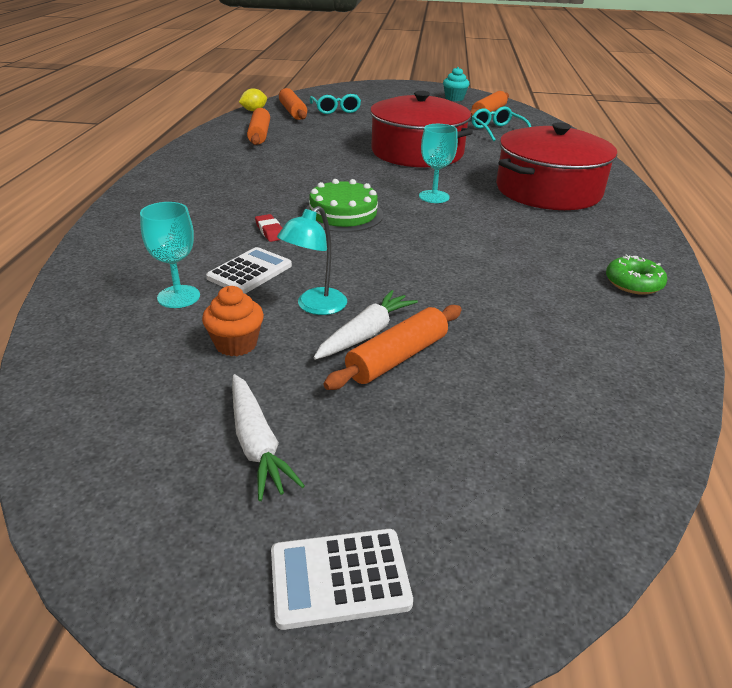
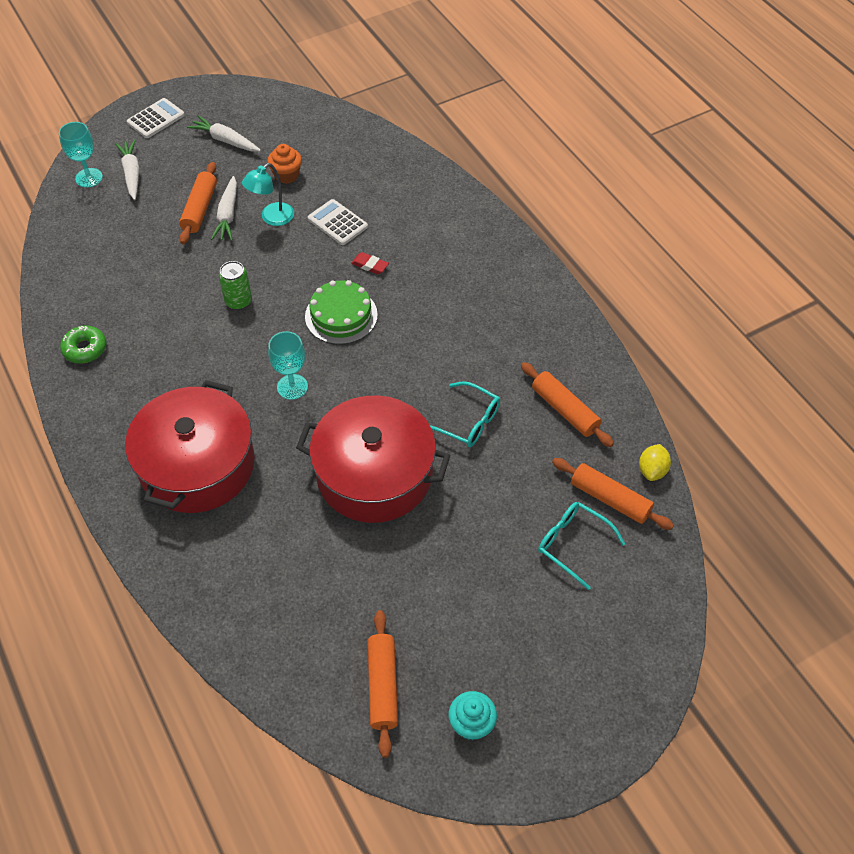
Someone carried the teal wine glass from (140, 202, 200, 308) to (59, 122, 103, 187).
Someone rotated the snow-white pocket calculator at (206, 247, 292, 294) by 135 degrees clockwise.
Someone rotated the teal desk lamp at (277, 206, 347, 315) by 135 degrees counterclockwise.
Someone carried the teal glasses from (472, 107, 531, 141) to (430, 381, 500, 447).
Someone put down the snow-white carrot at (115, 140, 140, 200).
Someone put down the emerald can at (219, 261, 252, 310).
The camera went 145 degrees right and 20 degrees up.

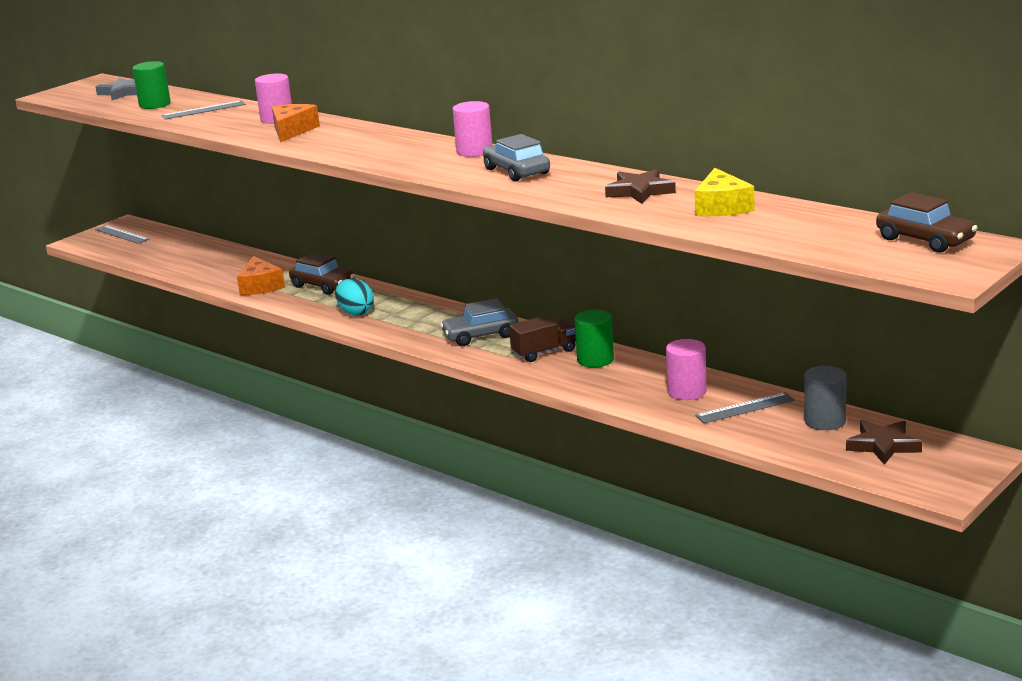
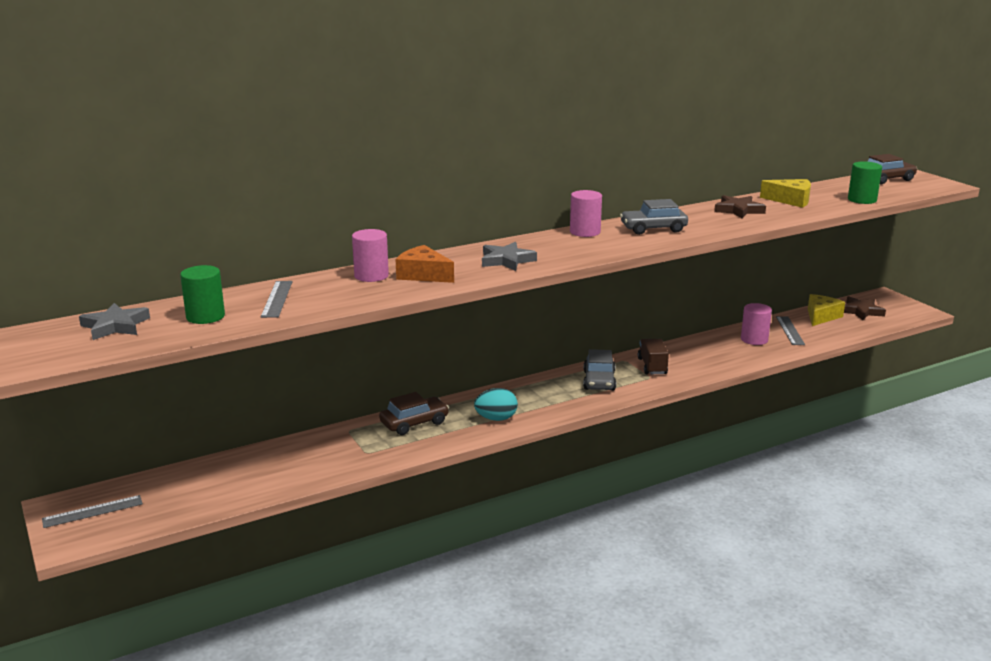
Someone took away the bright orange cheese at (237, 256, 285, 295).
Someone carried the emerald solid cylinder from (575, 310, 614, 368) to (848, 161, 882, 204).
Someone swapped the ash-grey solid cylinder at (804, 366, 847, 430) for the yellow cheese at (808, 294, 845, 326).
Someone put down the ash-grey star shape at (482, 242, 537, 271).
The camera went 70 degrees left and 0 degrees up.

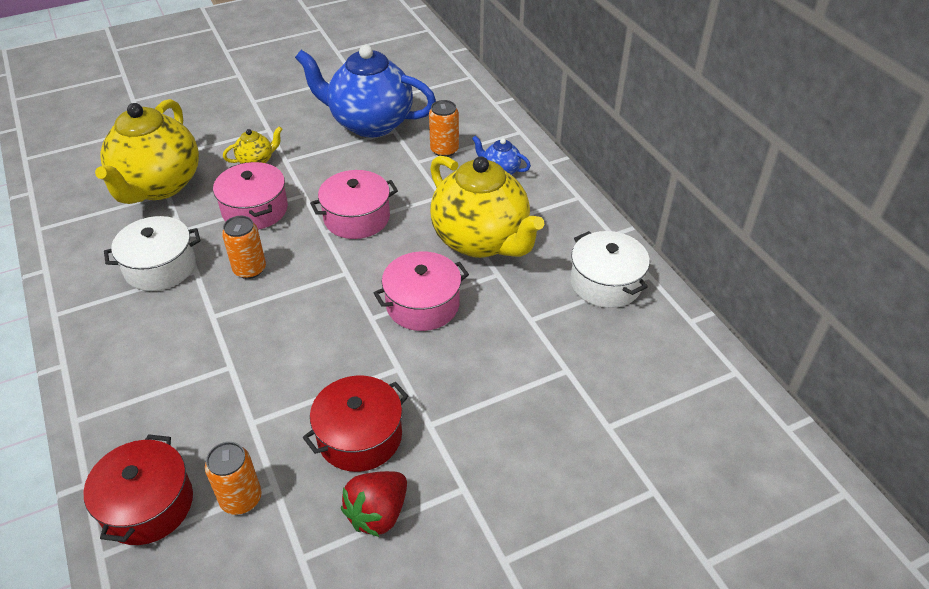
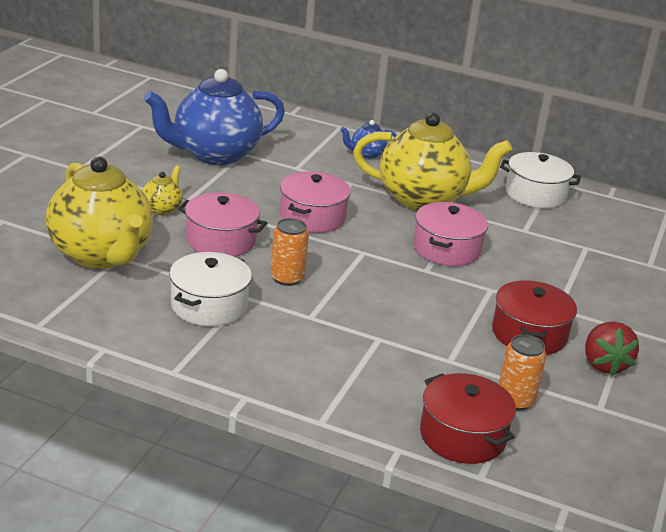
Someone took away the bright orange can at (429, 100, 459, 157).
The camera went 45 degrees left and 15 degrees down.

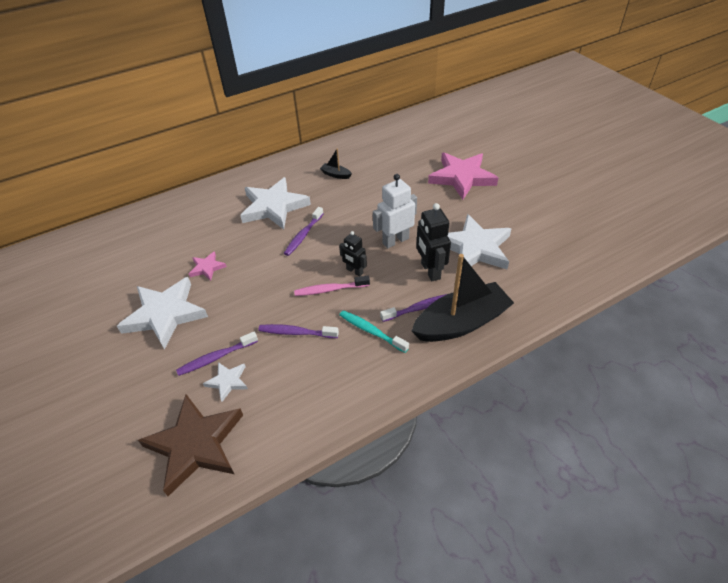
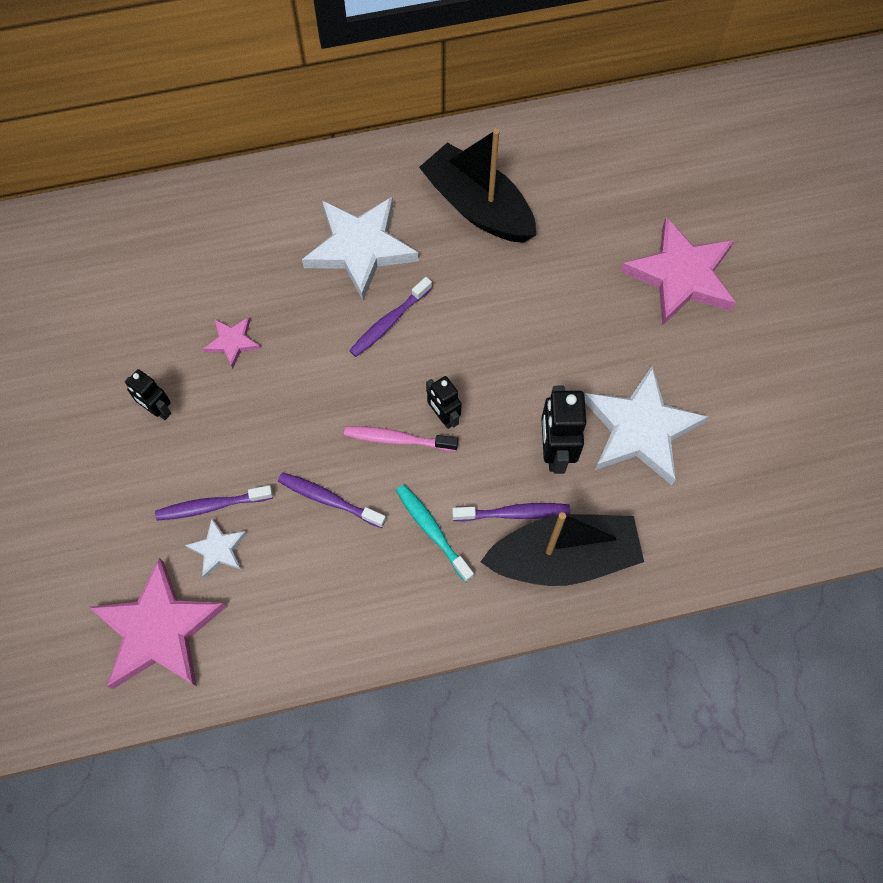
Someone swapped the snow-white star shape at (117, 277, 208, 350) for the jet-black robot at (124, 369, 171, 420).
Someone repainted the brown star shape at (138, 394, 243, 496), which became the rose-pink star shape at (89, 558, 226, 689).
Someone scaled the jet-black boat at (320, 149, 352, 179) by 2.42.
Someone took away the snow-white robot at (373, 174, 417, 248).
The camera went 15 degrees right and 20 degrees up.

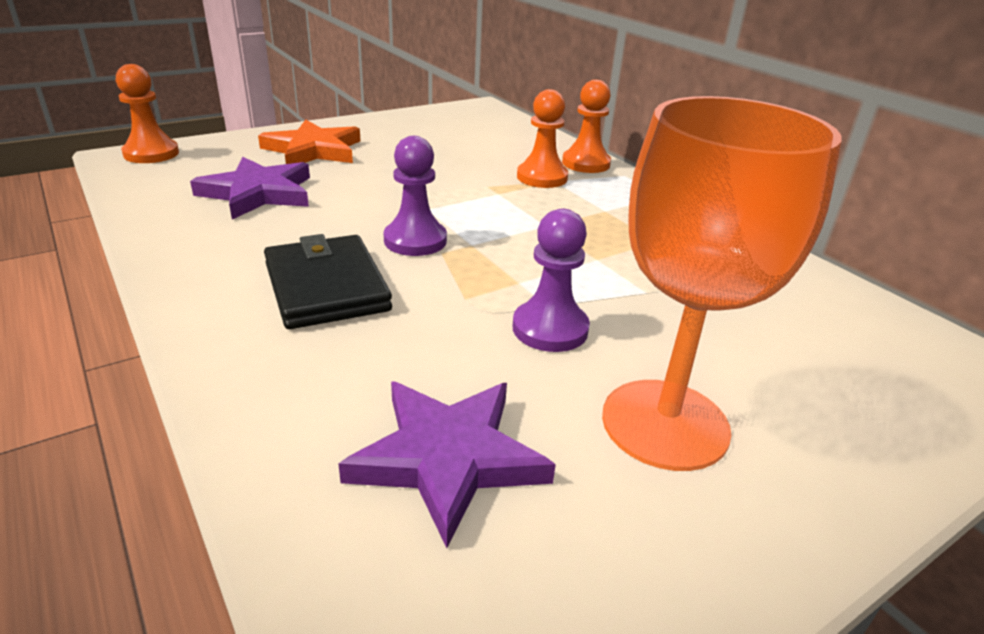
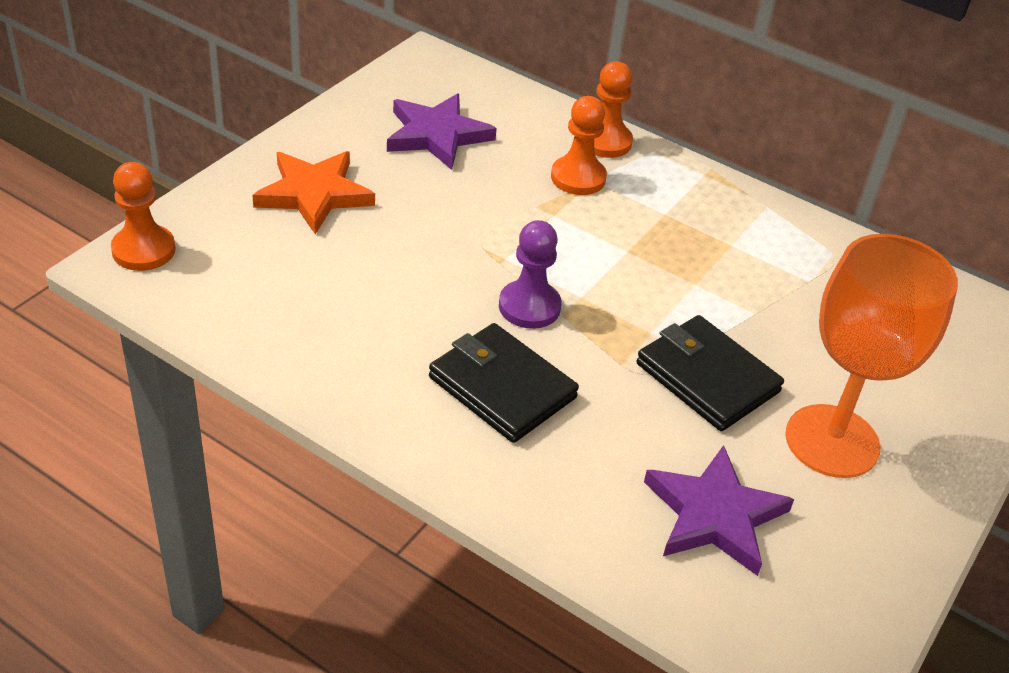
Someone carried the royal purple star shape from (190, 157, 310, 220) to (387, 93, 497, 170).
Someone swapped the royal purple pawn at (513, 209, 590, 352) for the jet-black card wallet at (636, 315, 784, 431).
The camera went 25 degrees left and 10 degrees up.

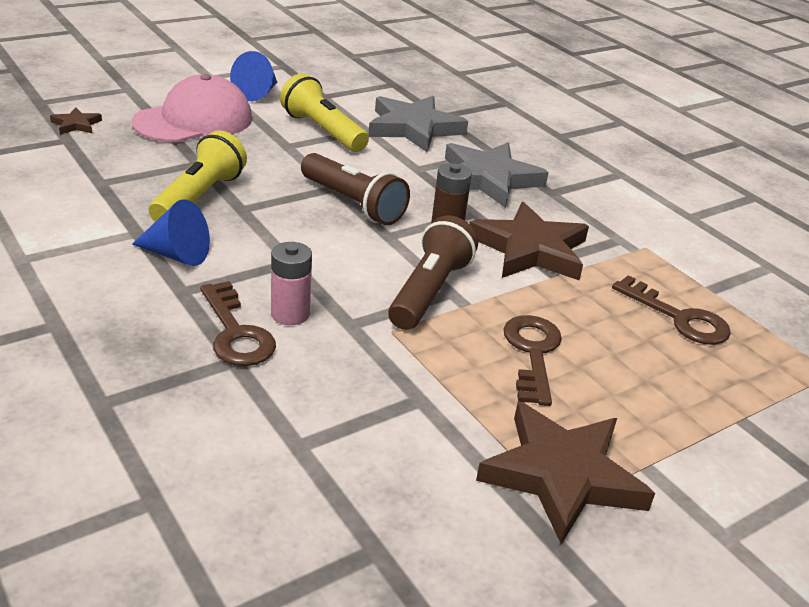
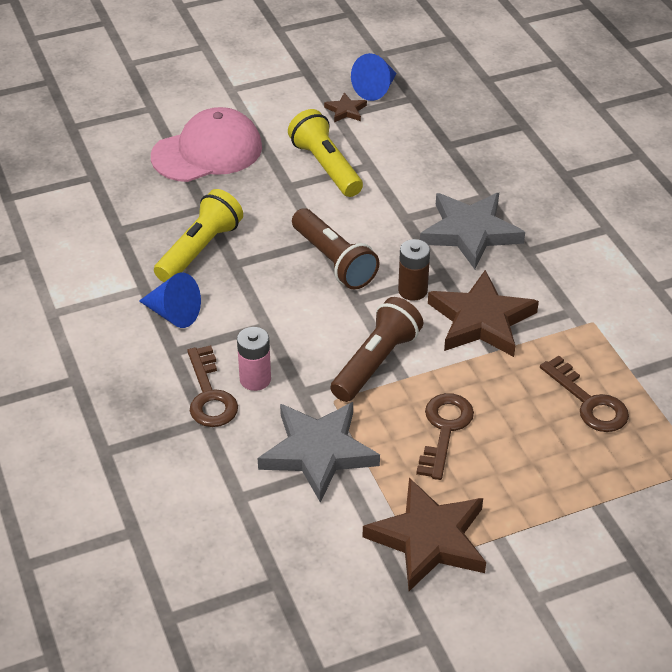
Someone carried the brown star shape from (50, 107, 102, 135) to (324, 92, 367, 122).
Someone carried the royal blue solid cone from (230, 51, 277, 101) to (351, 53, 397, 101).
Someone carried the ash-grey star shape from (368, 96, 468, 152) to (258, 402, 380, 503).
The camera went 15 degrees right and 10 degrees up.

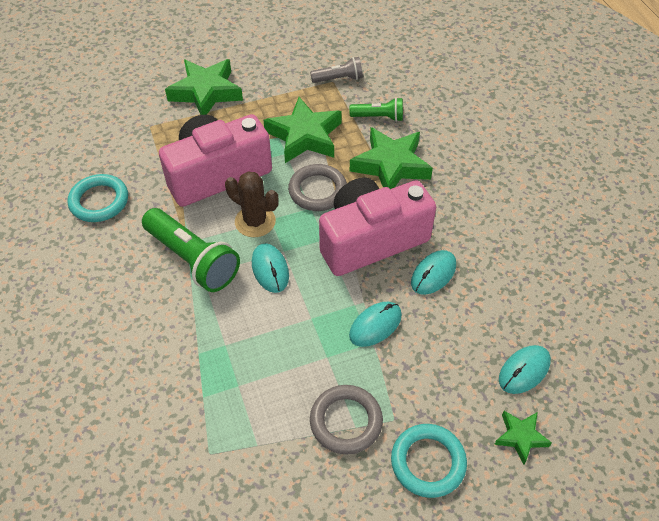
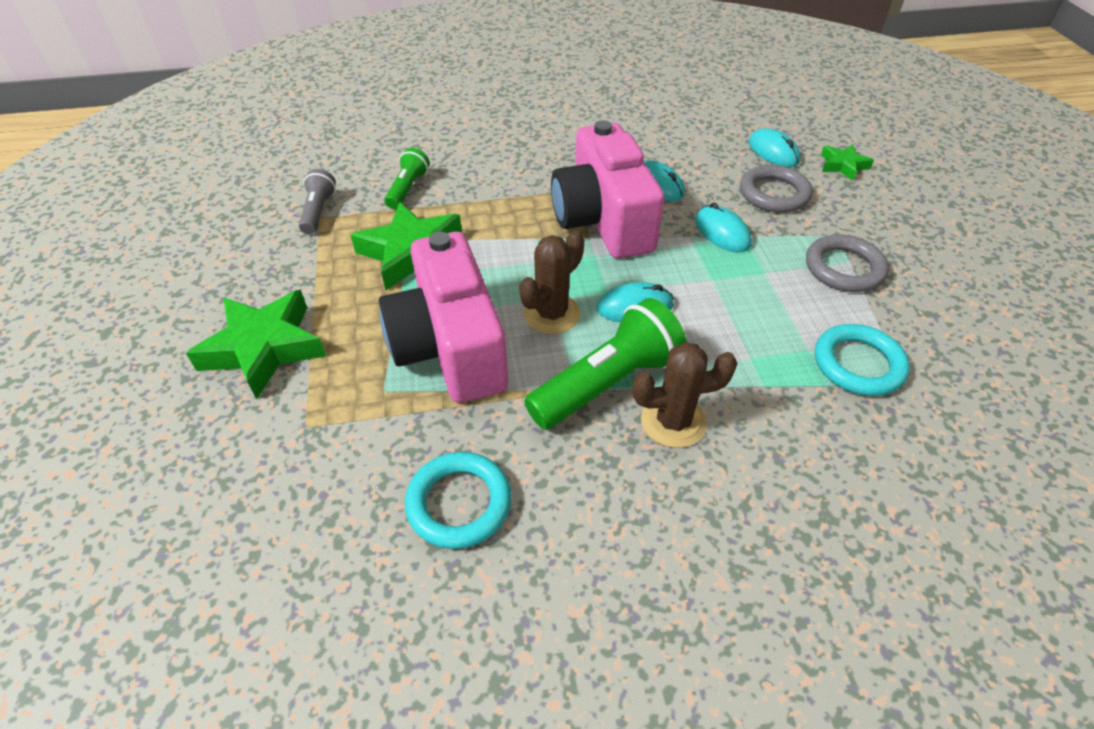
Someone carried the ash-grey ring from (288, 164, 347, 211) to (740, 165, 813, 213).
Someone took away the emerald star shape at (350, 127, 433, 189).
Someone carried the teal ring from (391, 424, 467, 498) to (815, 324, 910, 396).
Someone put down the brown saguaro cactus at (632, 342, 738, 448).
The camera went 80 degrees left and 5 degrees down.

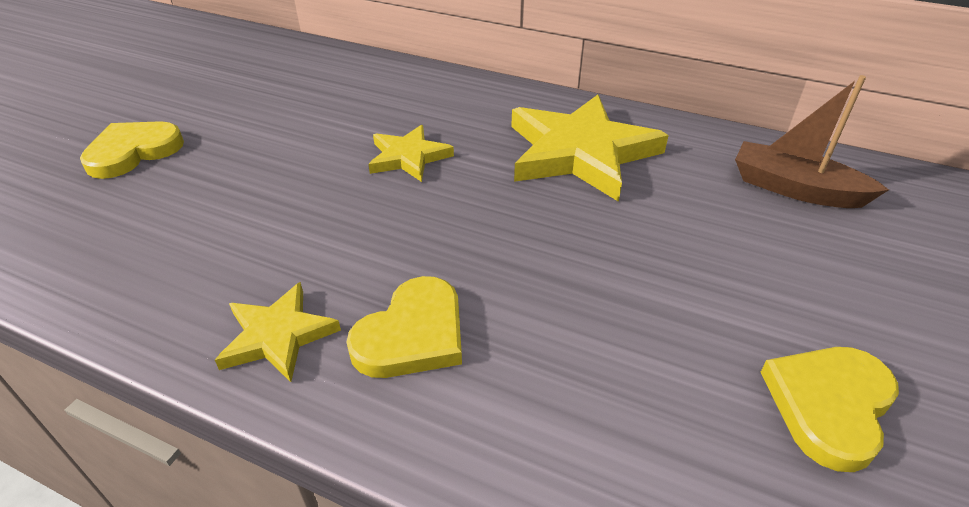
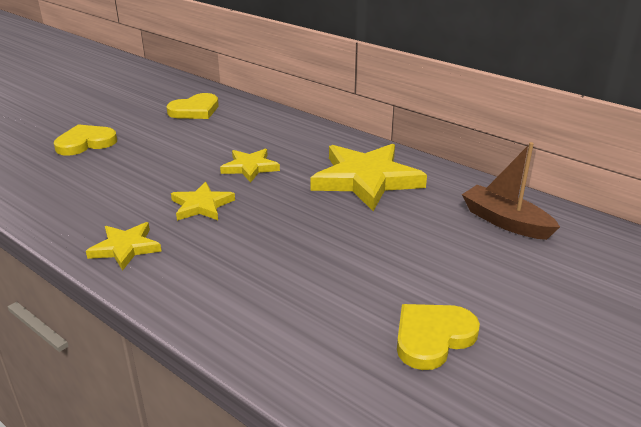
Someone carried the yellow heart shape from (346, 276, 462, 378) to (167, 93, 219, 119).
Someone put down the yellow star shape at (171, 182, 235, 221).
The camera went 15 degrees right and 10 degrees down.

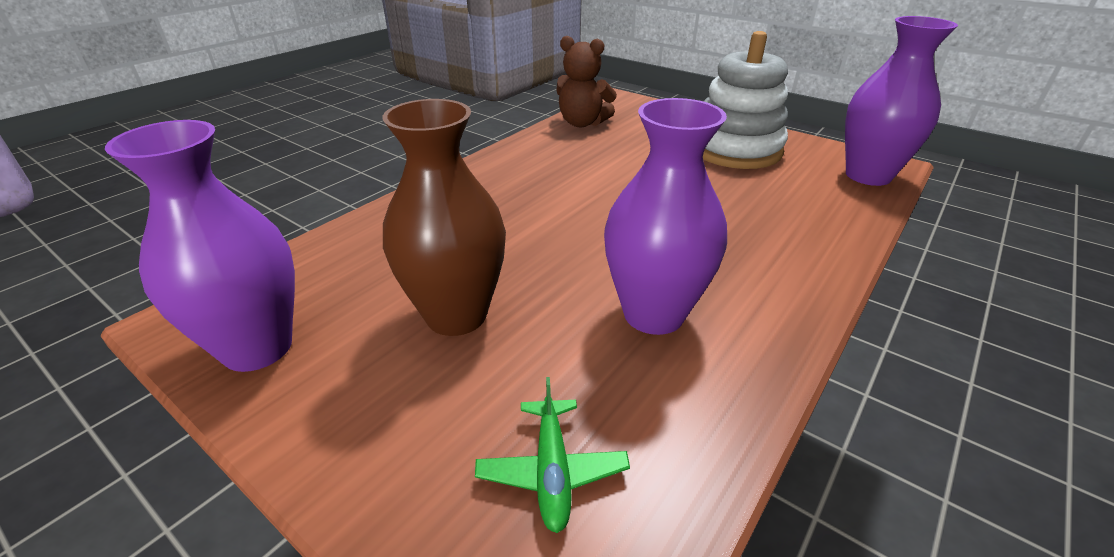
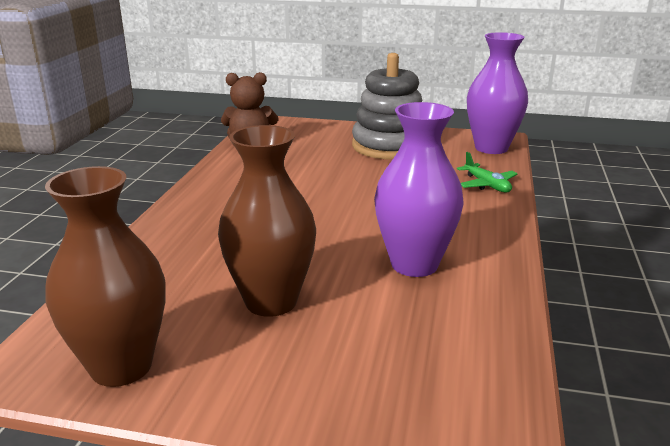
Someone repainted the royal purple flower vase at (105, 120, 295, 372), which became the brown flower vase at (45, 166, 166, 387).
Someone carried the emerald aeroplane from (475, 377, 630, 533) to (457, 152, 518, 193).
Someone repainted the snow-white stacking toy at (703, 31, 788, 169), which became the ash-grey stacking toy at (352, 53, 422, 160).
The camera went 25 degrees left and 10 degrees down.

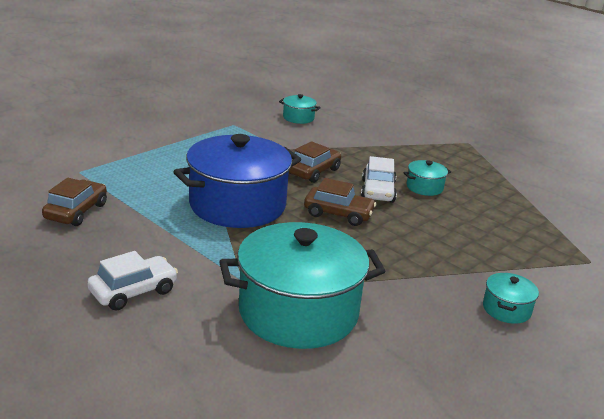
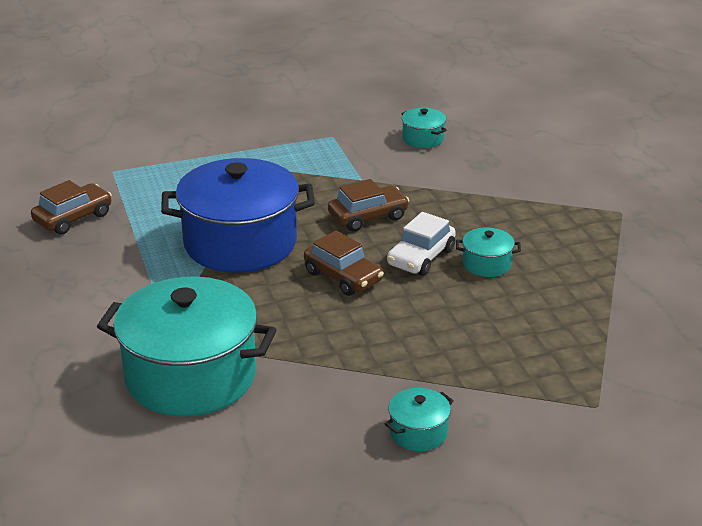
Someone took away the snow-white toy car at (87, 251, 178, 311).
The camera went 30 degrees right and 5 degrees up.

